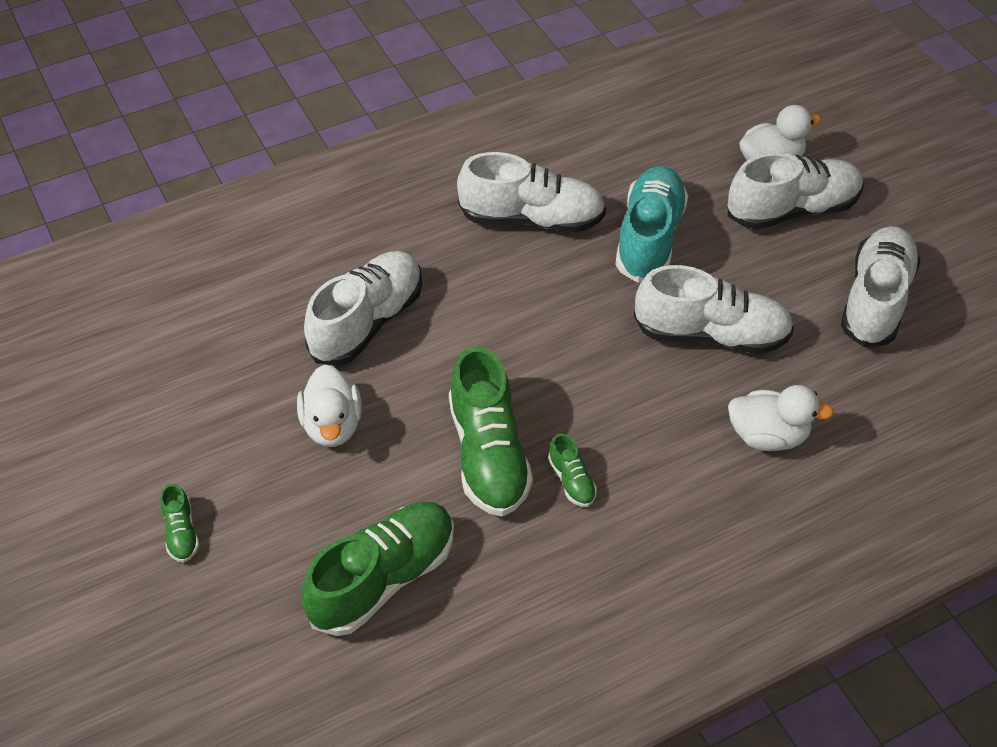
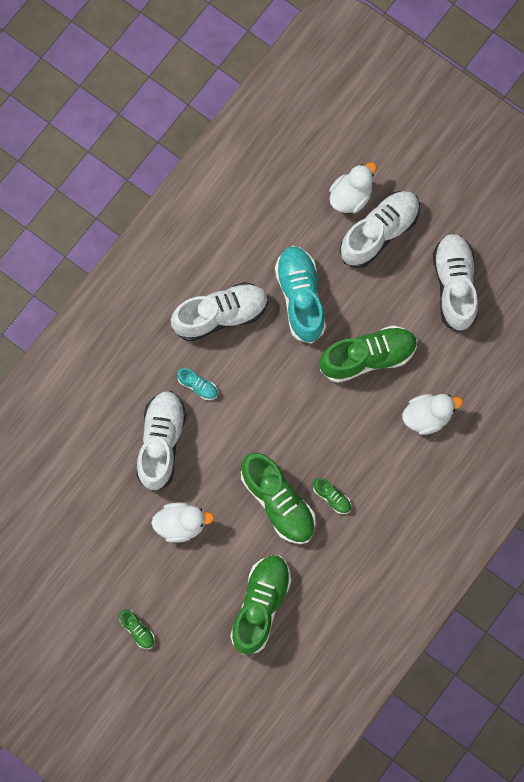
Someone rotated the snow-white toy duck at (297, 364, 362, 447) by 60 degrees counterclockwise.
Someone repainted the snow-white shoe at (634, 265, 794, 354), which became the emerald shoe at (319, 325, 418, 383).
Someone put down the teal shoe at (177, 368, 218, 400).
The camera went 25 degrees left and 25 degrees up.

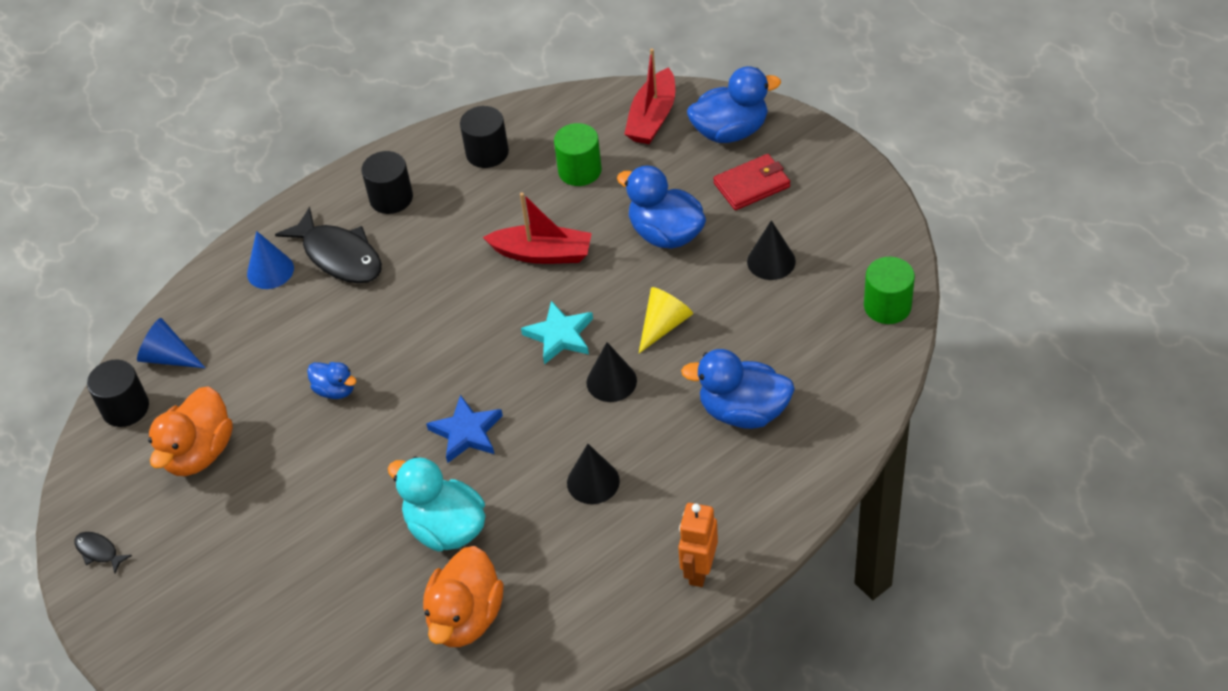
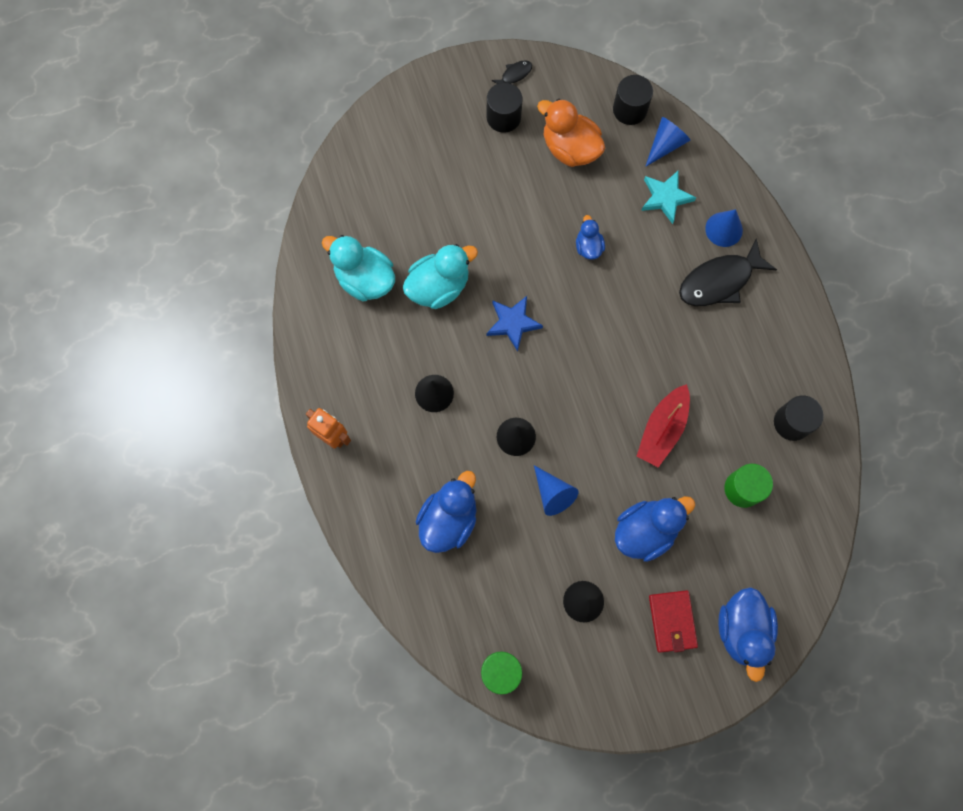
Someone rotated the royal blue toy duck at (307, 362, 356, 399) by 120 degrees clockwise.
Someone carried the jet-black solid cylinder from (362, 151, 413, 214) to (487, 82, 522, 133).
Someone repainted the bright orange toy duck at (423, 546, 504, 647), which became the teal toy duck at (322, 235, 395, 302).
Someone carried the teal star shape from (521, 301, 593, 365) to (641, 171, 696, 224).
Someone took away the scarlet boat at (624, 48, 675, 144).
Someone repainted the yellow solid cone at (639, 287, 693, 353), which became the royal blue solid cone at (534, 465, 578, 516).
The camera went 105 degrees right and 25 degrees up.

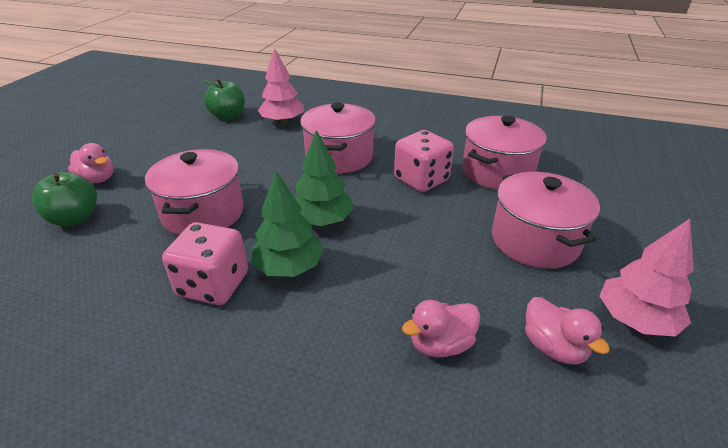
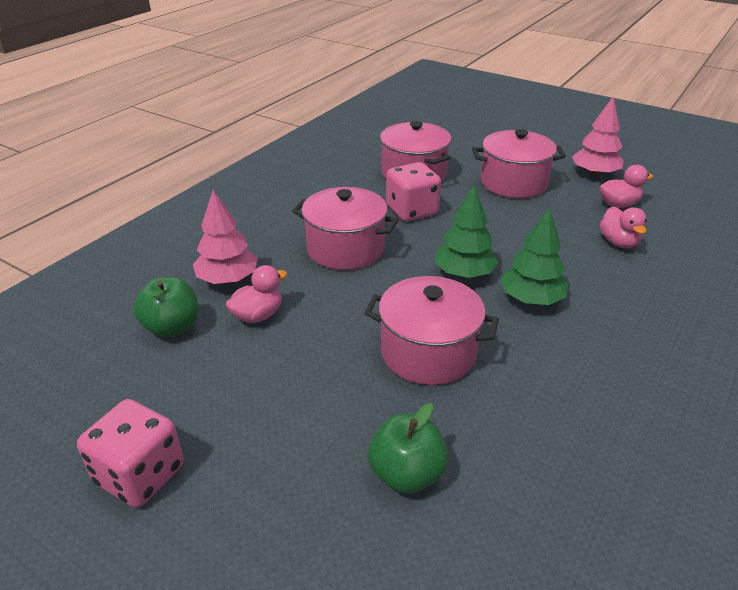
Someone carried the rose-pink toy duck from (68, 143, 113, 183) to (226, 265, 287, 323).
Someone carried the rose-pink dice from (162, 222, 248, 305) to (77, 399, 184, 508).
The camera went 75 degrees left and 0 degrees up.

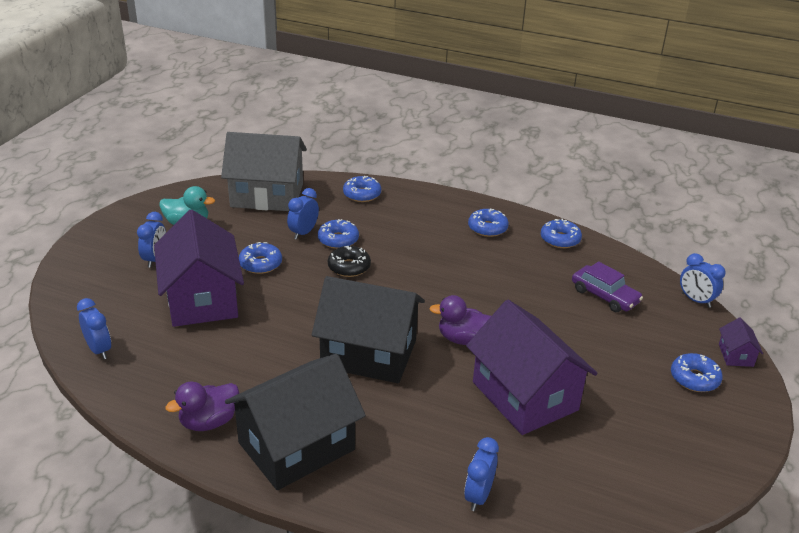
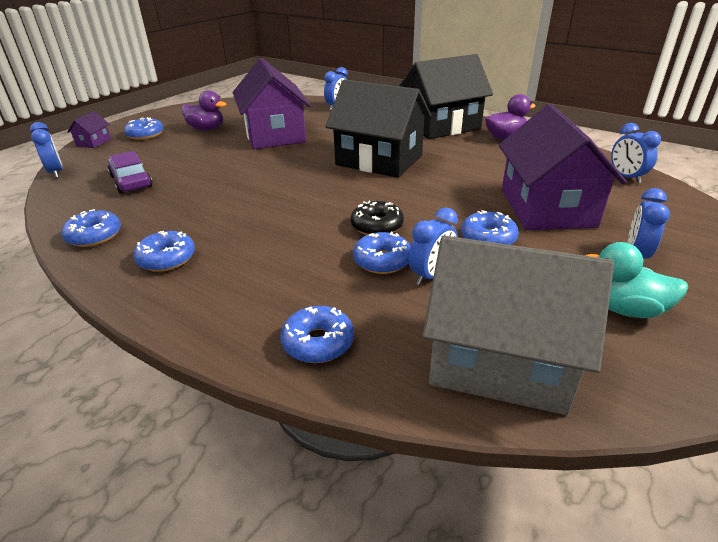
Someone carried the royal purple toy duck from (429, 295, 491, 345) to (181, 90, 226, 130).
The camera went 165 degrees left and 0 degrees up.

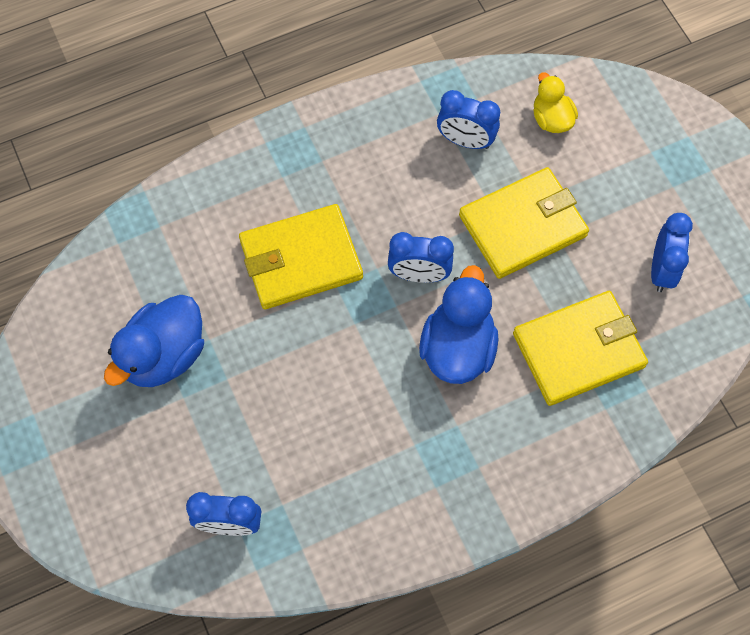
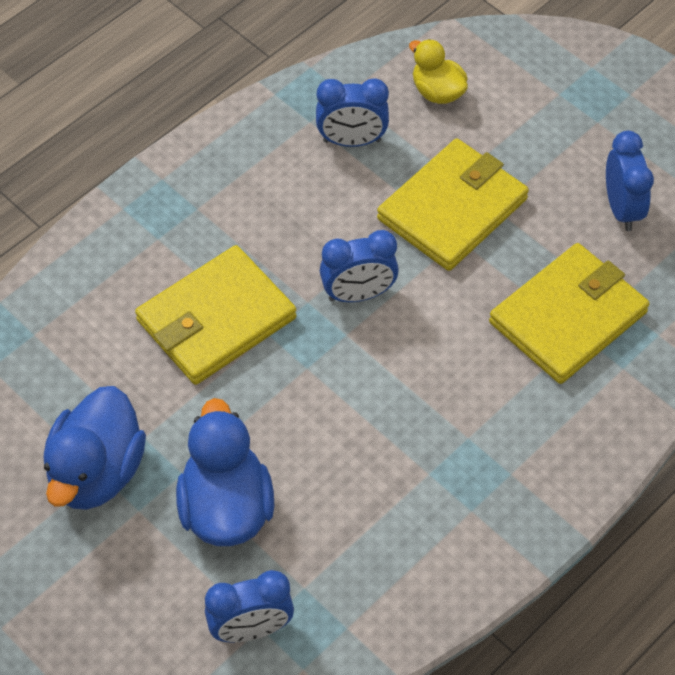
Someone carried the royal blue toy duck from (419, 265, 498, 384) to (176, 398, 274, 546).
The camera went 20 degrees left and 10 degrees down.

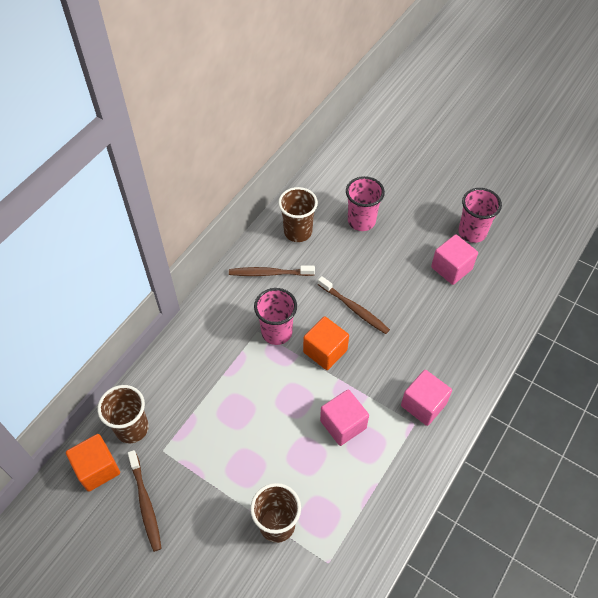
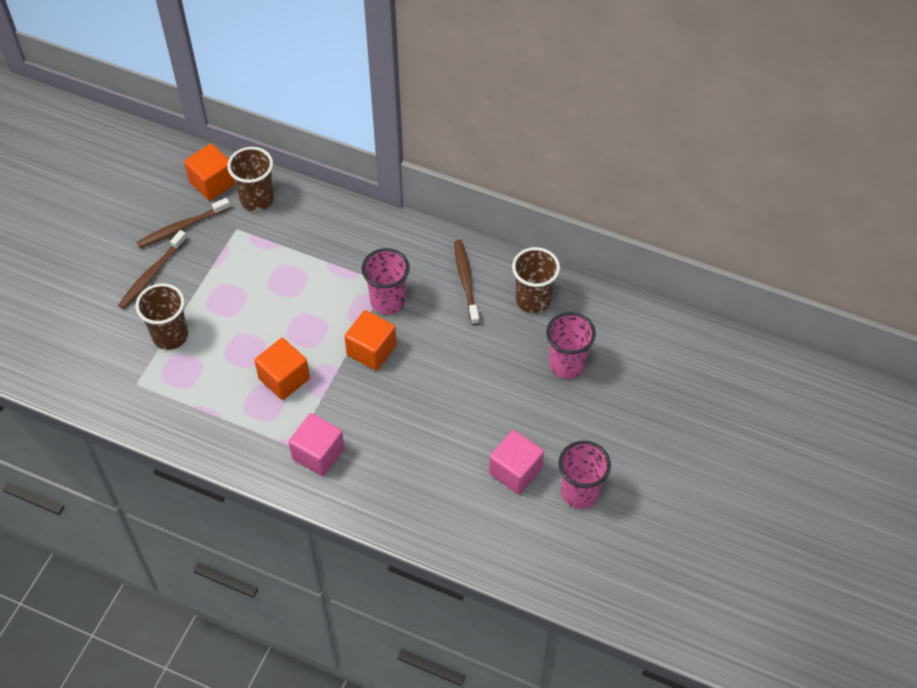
Someone carried the brown toothbrush from (318, 276, 390, 334) to (118, 230, 187, 309).
Someone repainted the rose-pink cube at (320, 390, 369, 446), which became the bright orange cube at (254, 338, 310, 400).
The camera went 80 degrees right and 0 degrees up.

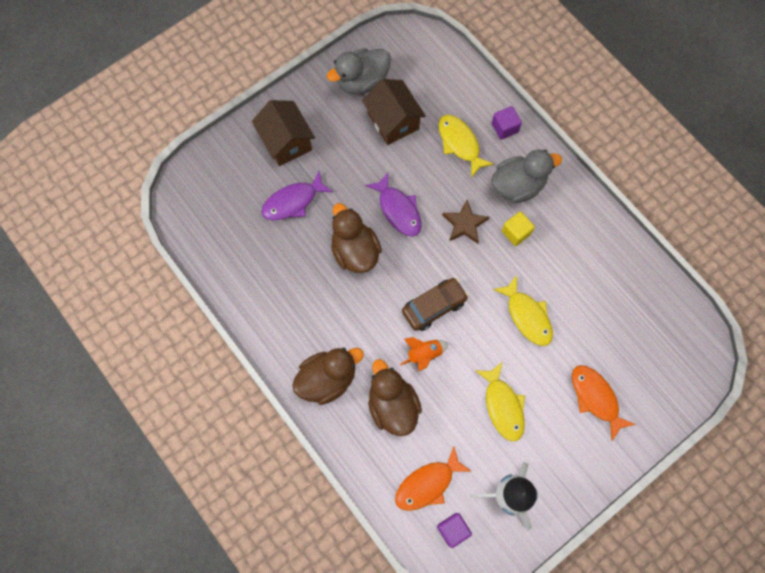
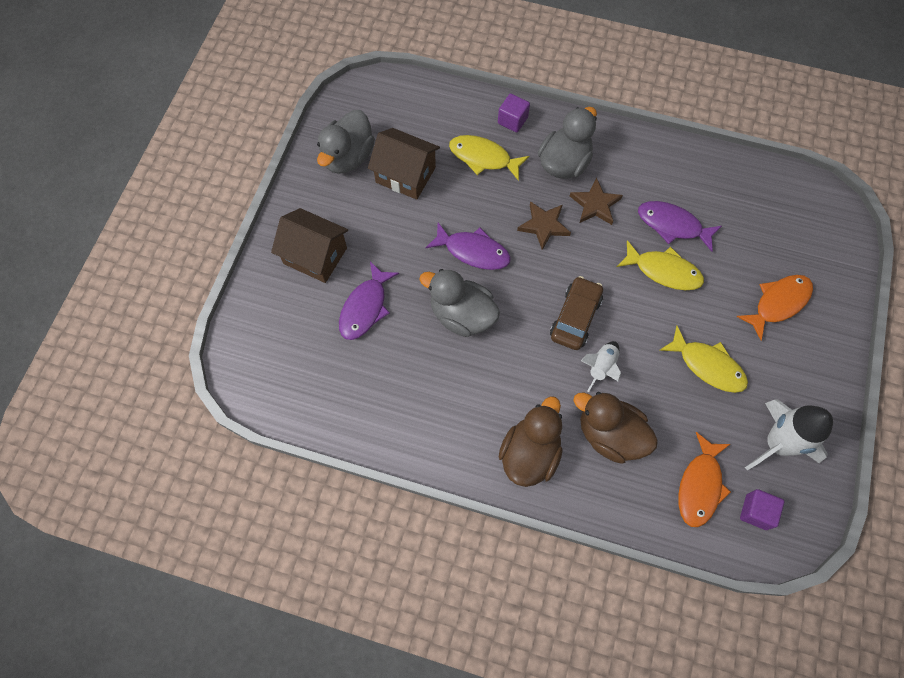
Someone repainted the brown toy duck at (331, 203, 382, 273), which became the ash-grey toy duck at (419, 269, 500, 337).
Someone repainted the bright orange toy rocket at (400, 337, 449, 371), which became the snow-white toy rocket at (581, 341, 621, 392).
Someone swapped the yellow cube at (502, 211, 535, 246) for the brown star shape at (570, 178, 623, 225).
Someone rotated the bright orange fish figure at (572, 365, 636, 441) by 120 degrees clockwise.
Someone put down the royal purple fish figure at (638, 201, 722, 252).
The camera went 35 degrees left and 5 degrees down.

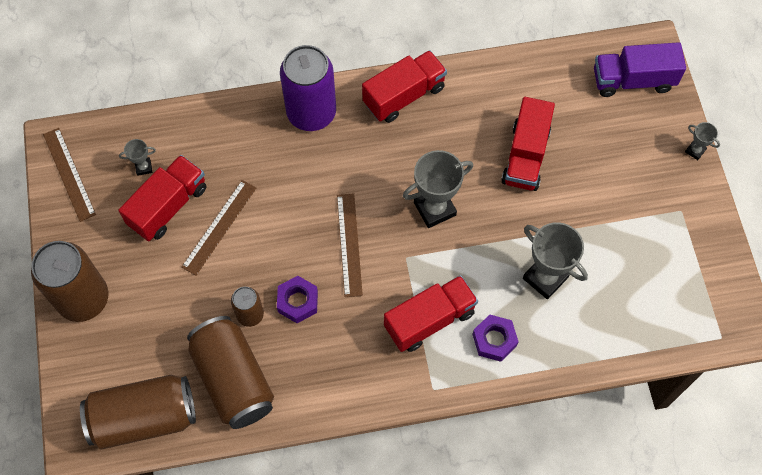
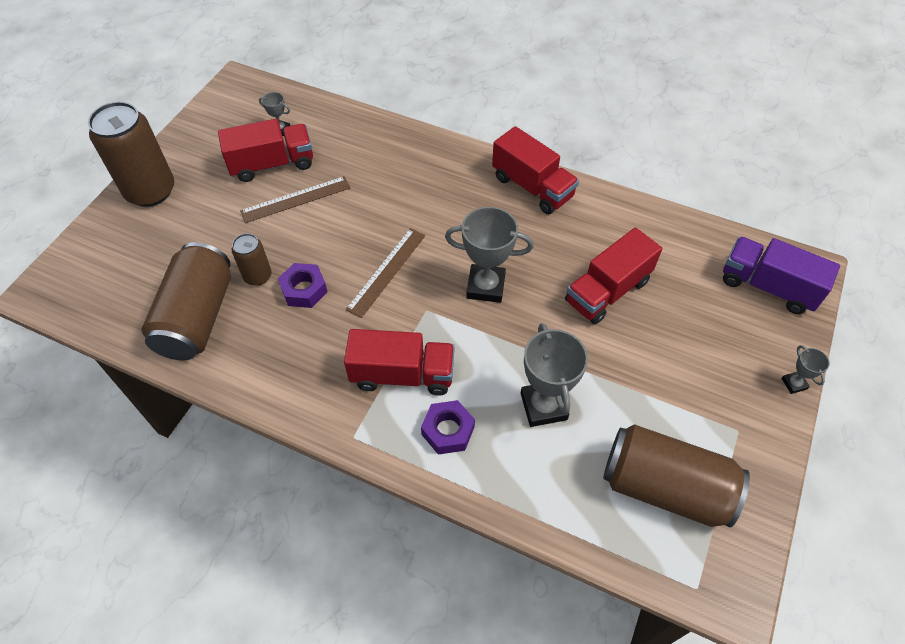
Someone took away the brown measuring stick at (43, 128, 96, 222).
Someone carried the brown can from (80, 375, 196, 450) to (603, 424, 750, 527).
Someone took away the royal purple can at (280, 45, 336, 131).
Someone rotated the scarlet toy truck at (362, 50, 447, 123) by 45 degrees clockwise.
The camera went 35 degrees right and 10 degrees down.

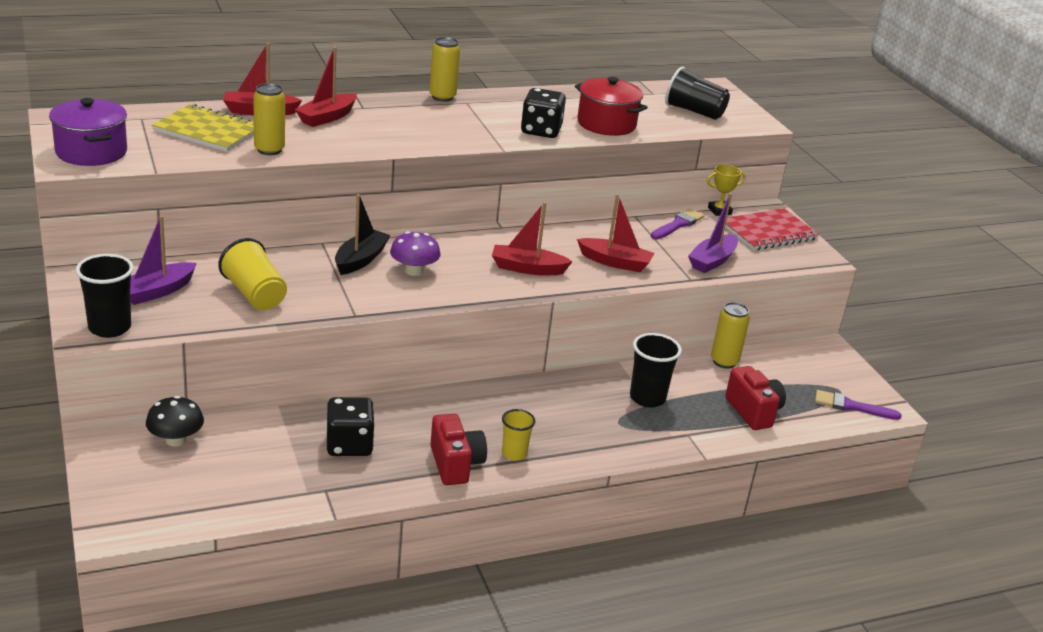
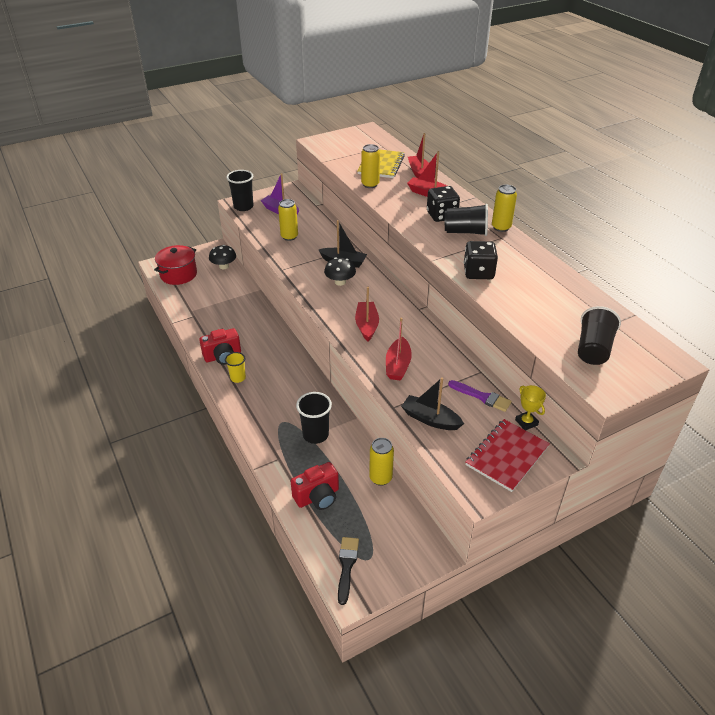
Someone took away the royal purple cooking pot at (49, 98, 127, 166).
Someone swapped the yellow cup at (218, 238, 287, 310) for the yellow can at (278, 199, 298, 241).
Someone carried the jet-black dice from (326, 397, 375, 456) to (427, 186, 460, 222).
Someone repainted the royal purple toadstool at (390, 231, 441, 276), which became the jet-black toadstool at (324, 257, 356, 286).
Someone carried the scarlet cooking pot from (575, 77, 648, 136) to (154, 245, 197, 285).
Someone repainted the royal purple boat at (688, 193, 738, 273), which became the jet-black boat at (401, 377, 464, 430).
Someone rotated the scarlet notebook at (725, 208, 819, 250) by 75 degrees clockwise.
Someone repainted the royal purple brush at (815, 390, 901, 420), which became the jet-black brush at (338, 537, 359, 605).
Someone put down the jet-black cup at (445, 204, 488, 236).
The camera went 85 degrees right and 10 degrees up.

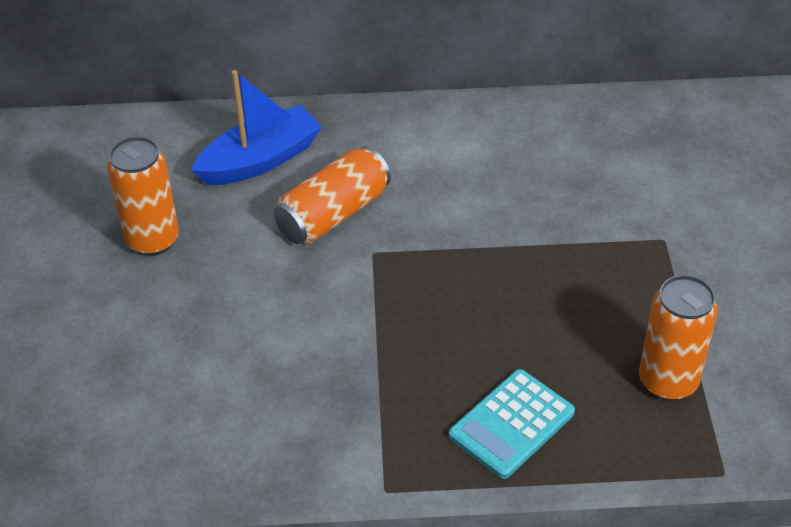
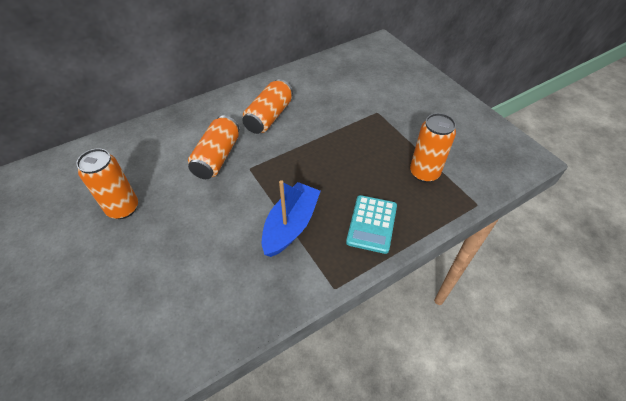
Someone carried the royal blue boat from (191, 70, 322, 185) to (262, 180, 321, 257).
Someone put down the bright orange can at (242, 79, 293, 134).
The camera went 30 degrees left and 5 degrees up.

